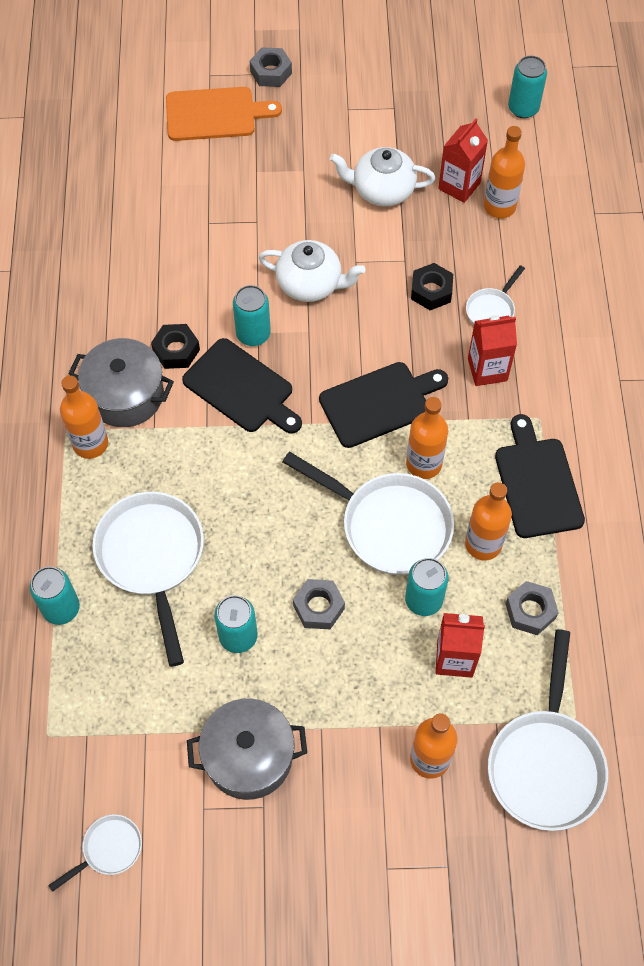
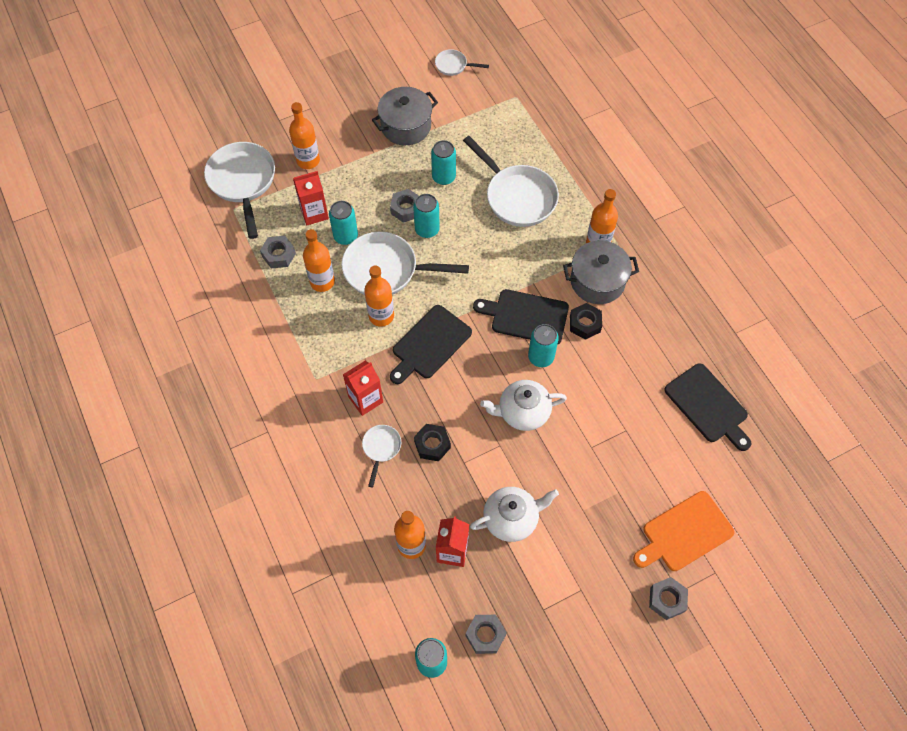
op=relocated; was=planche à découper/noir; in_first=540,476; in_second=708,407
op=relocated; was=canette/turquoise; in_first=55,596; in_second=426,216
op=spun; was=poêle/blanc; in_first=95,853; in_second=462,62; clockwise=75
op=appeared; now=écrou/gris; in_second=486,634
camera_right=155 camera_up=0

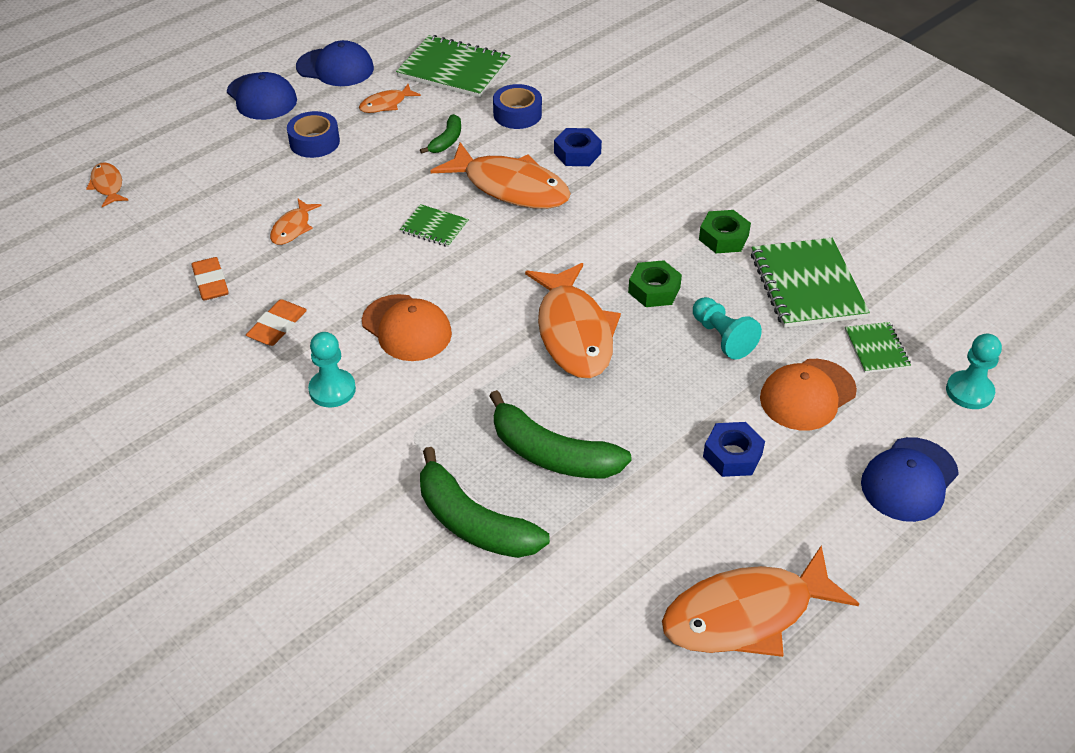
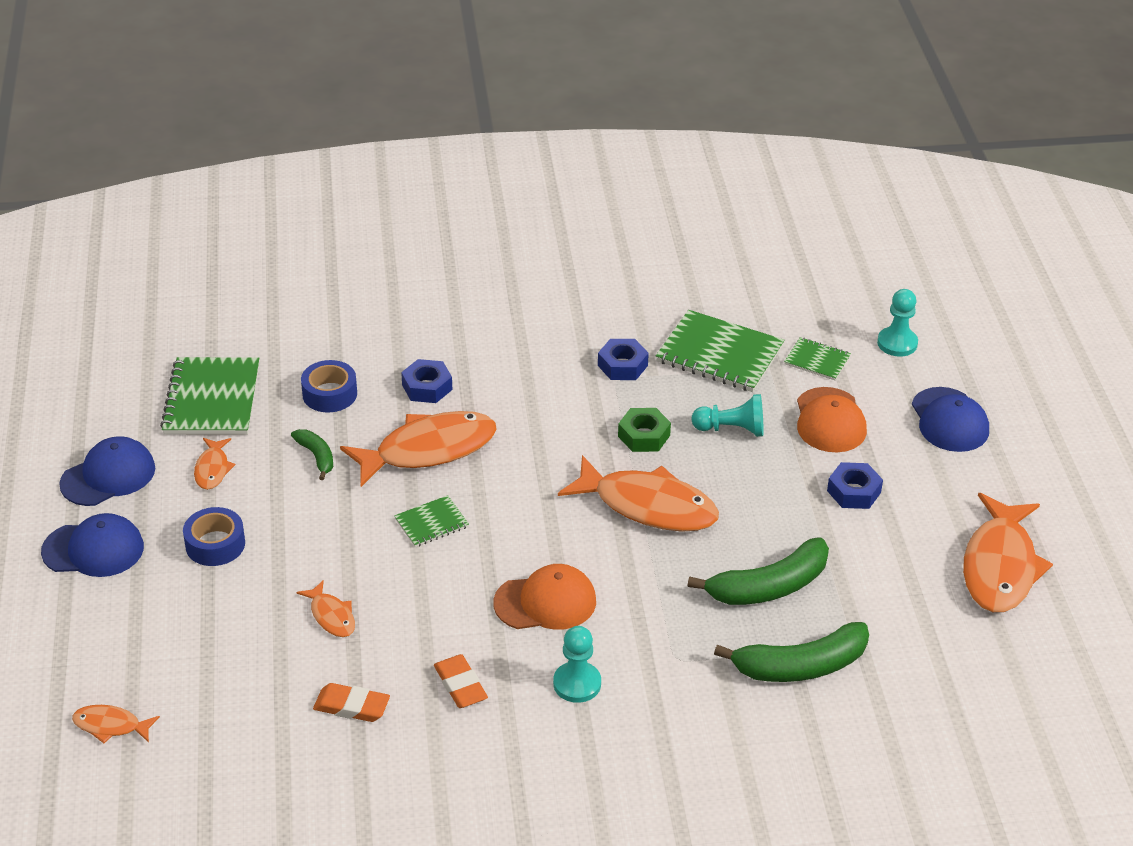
op=spun; was=carnet/vert; in_first=453,66; in_second=209,396; clockwise=-60
op=colour; was=écrou/vert; now=écrou/bleu; in_first=725,231; in_second=623,359
camera_right=-55 camera_up=-5

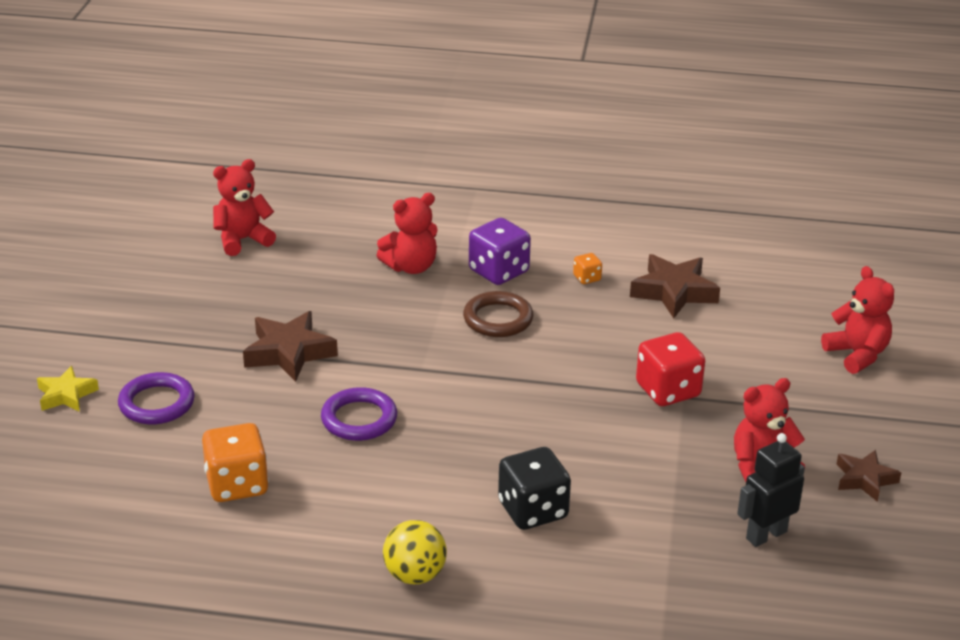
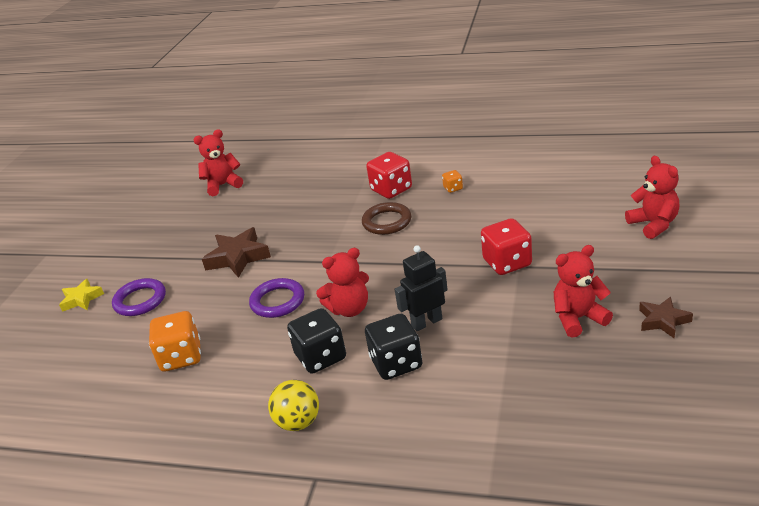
op=relocated; was=ours en peluche/rouge; in_first=407,233; in_second=342,282
op=colour; was=dé/violet; now=dé/rouge; in_first=500,251; in_second=389,175
op=missing; was=étoile/marron; in_first=675,286
op=relocated; was=robot/noir; in_first=771,490; in_second=421,288
op=appeared; now=dé/noir; in_second=316,341
camera_right=10 camera_up=0

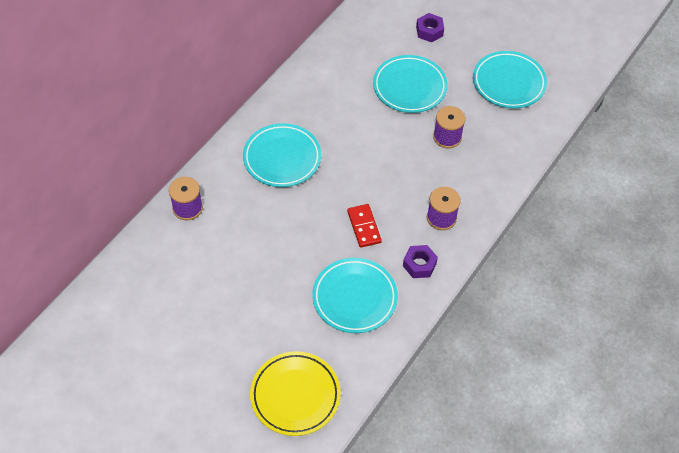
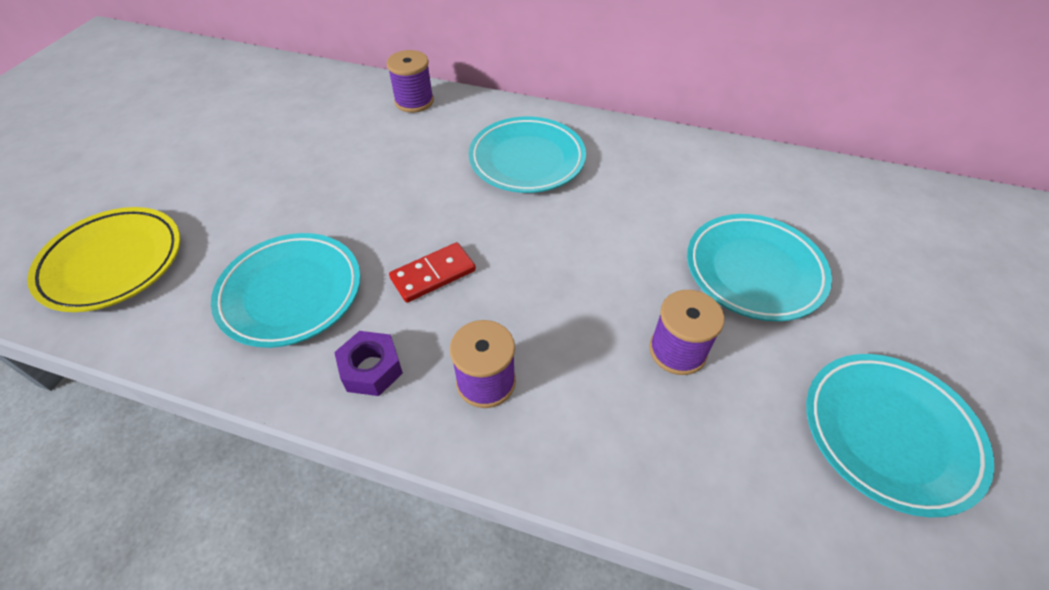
op=missing; was=écrou/violet; in_first=430,27
camera_right=75 camera_up=-5

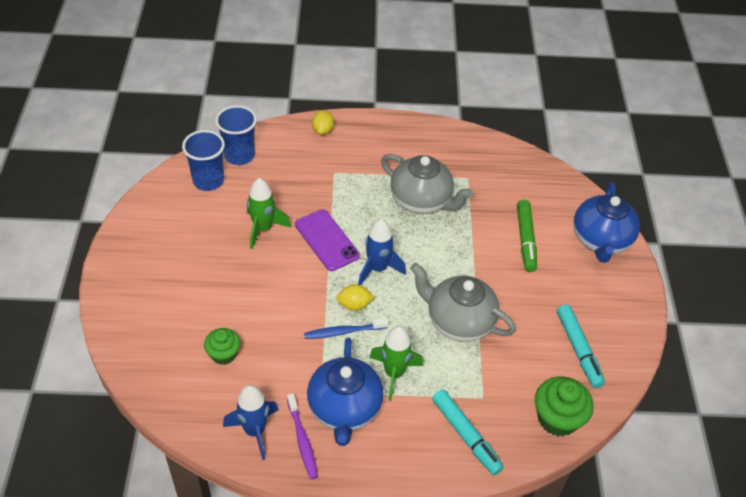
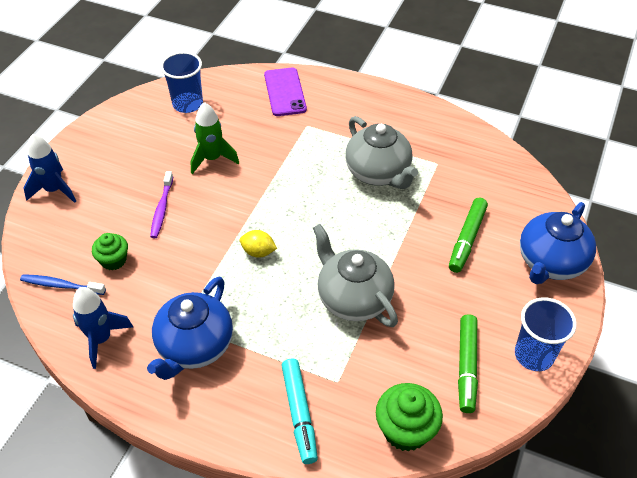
op=relocated; was=gobelet/bleu; in_first=236,135; in_second=546,334
op=missing; was=citron/jaune; in_first=323,122
op=relocated; was=téléphone/violet; in_first=327,240; in_second=285,92
op=relocated; was=fusée/bleu; in_first=382,252; in_second=49,168
op=colour; was=feutre/turquoise; now=feutre/vert; in_first=581,346; in_second=468,363
op=relocated; was=brosse à dents/bleu; in_first=346,328; in_second=63,284
op=missing; was=fusée/vert; in_first=396,363
op=relocated; was=brosse à dents/violet; in_first=302,436; in_second=161,204
camera_right=25 camera_up=0

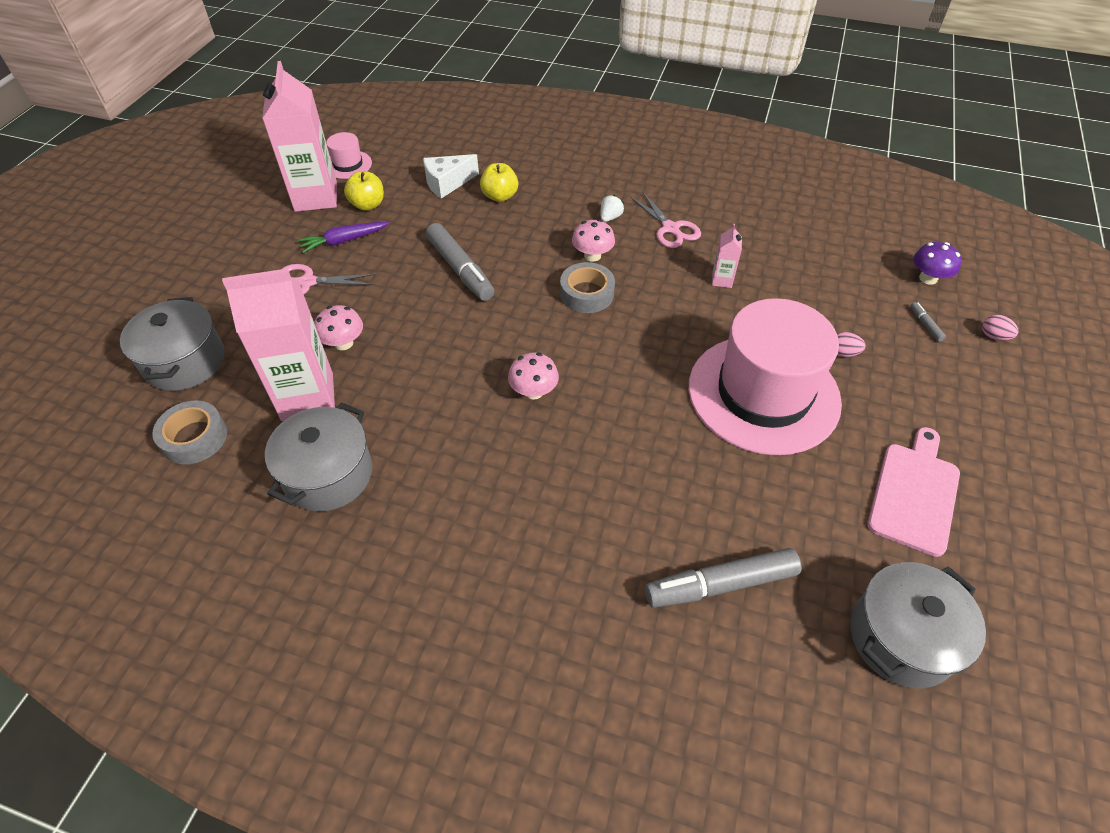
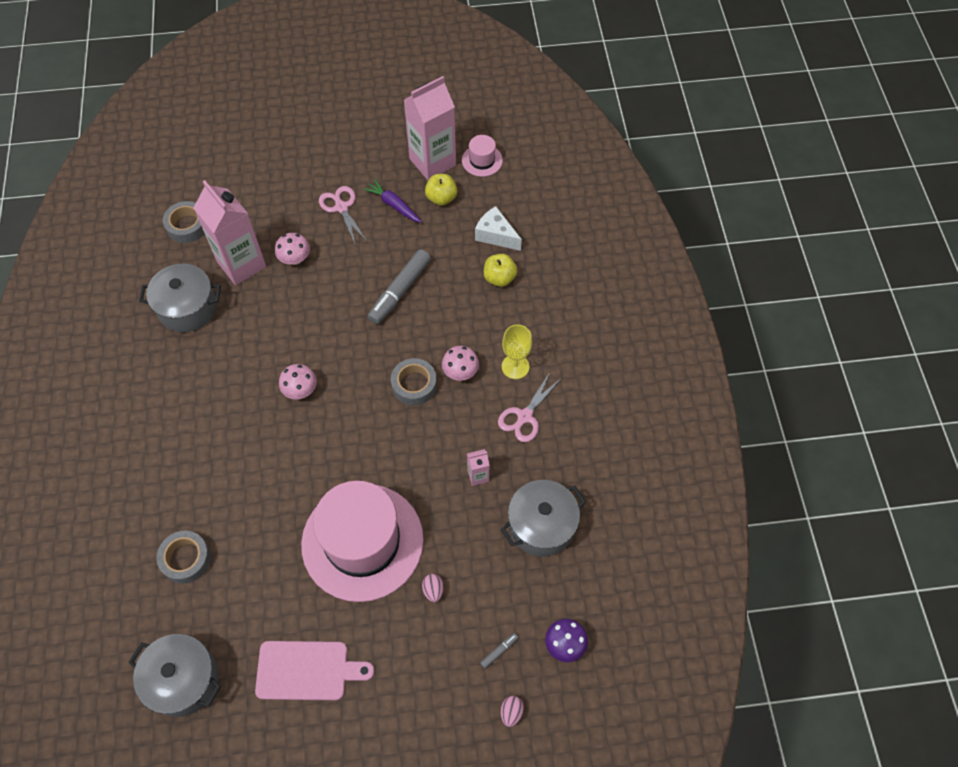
op=exchanged; was=fraise/blanc; now=verre à pied/jaune; in_first=612,208; in_second=517,351
op=relocated; was=marmite/gris; in_first=172,344; in_second=543,518
op=exchanged; was=feutre/gris; now=ruban adhésif/gris; in_first=723,578; in_second=183,557
camera_right=65 camera_up=10

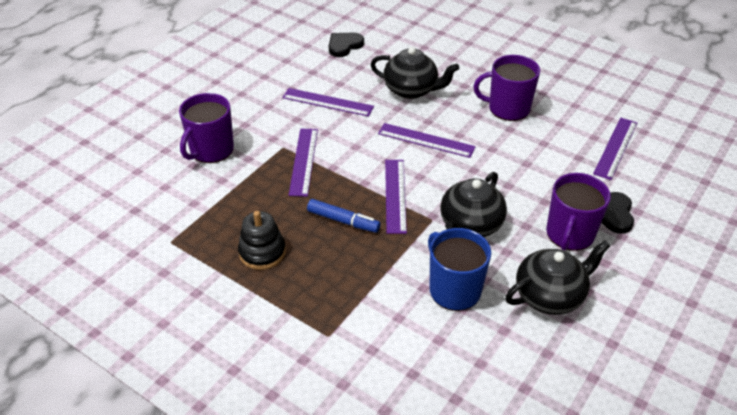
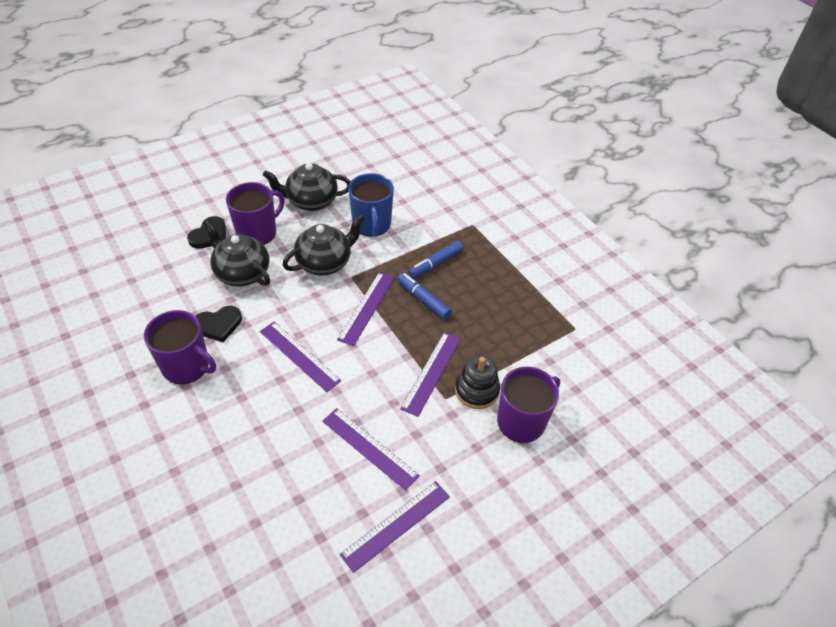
op=relocated; was=cœur/noir; in_first=346,44; in_second=219,324
op=relocated; was=théière/noir; in_first=414,73; in_second=236,253
op=relocated; was=règle/violet; in_first=615,149; in_second=395,527
op=relocated; was=jouet à empiler/noir; in_first=262,240; in_second=477,382
op=appeared; now=feutre/bleu; in_second=435,259
camera_right=-160 camera_up=5

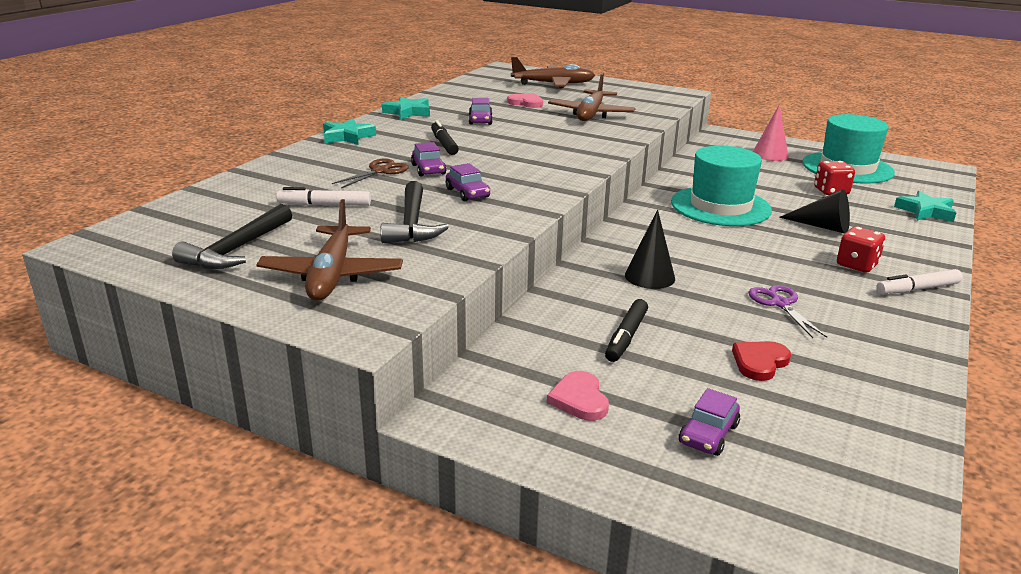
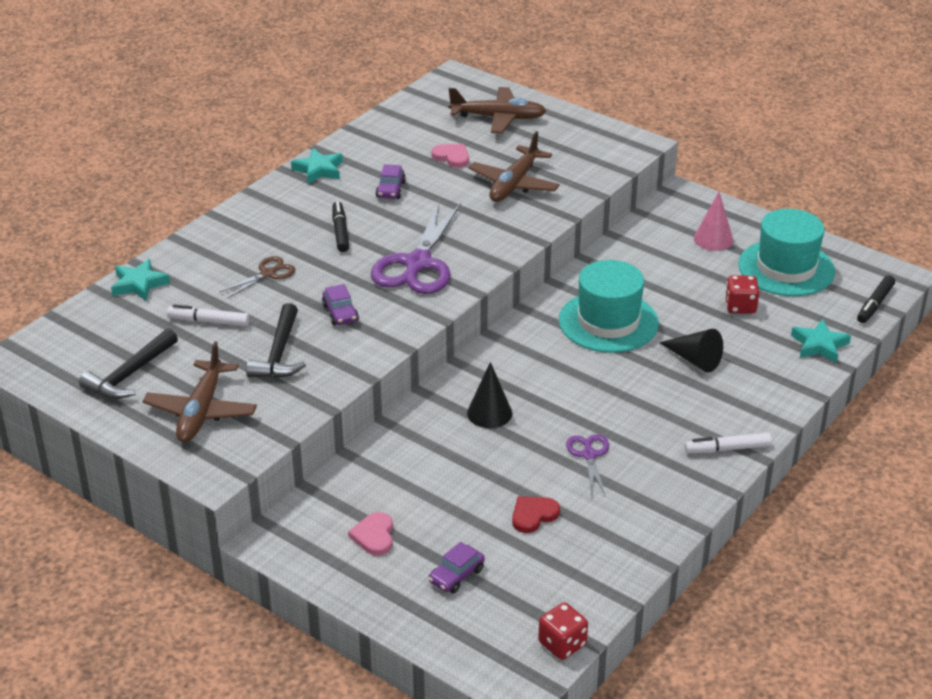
op=relocated; was=étoile/turquoise; in_first=349,131; in_second=140,280
op=missing; was=voiture/violet; in_first=428,159
op=relocated; was=dé/rouge; in_first=861,249; in_second=563,631
op=relocated; was=feutre/noir; in_first=626,330; in_second=876,299
op=appeared; now=ciseaux/violet; in_second=416,248
camera_right=10 camera_up=10

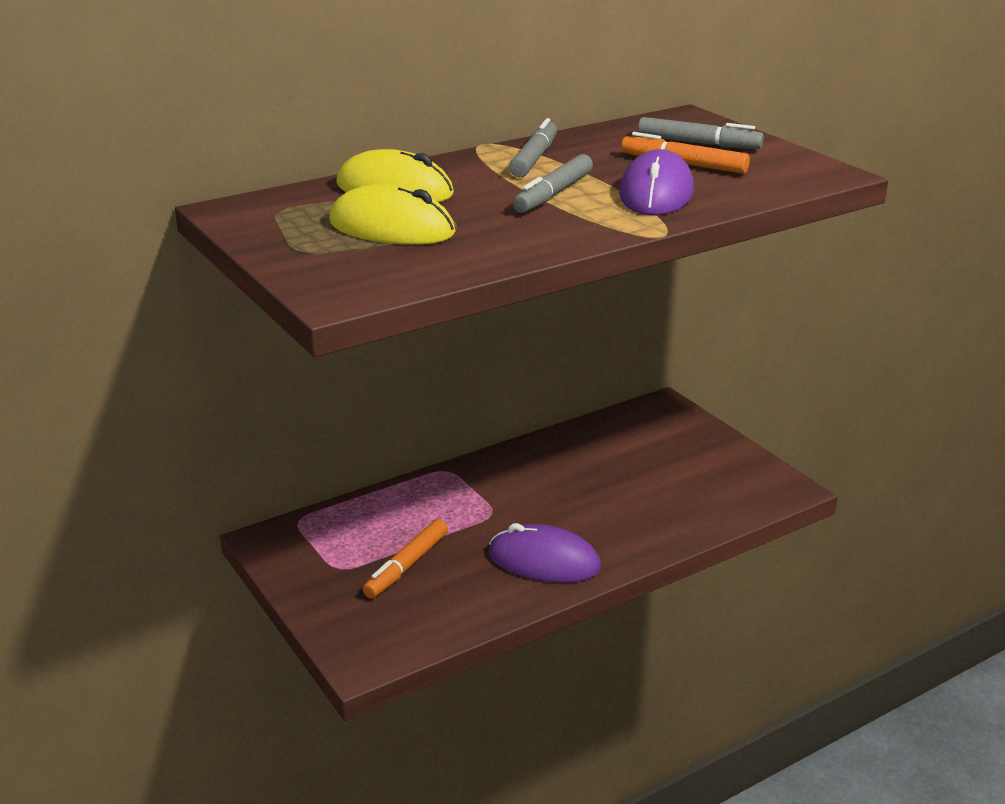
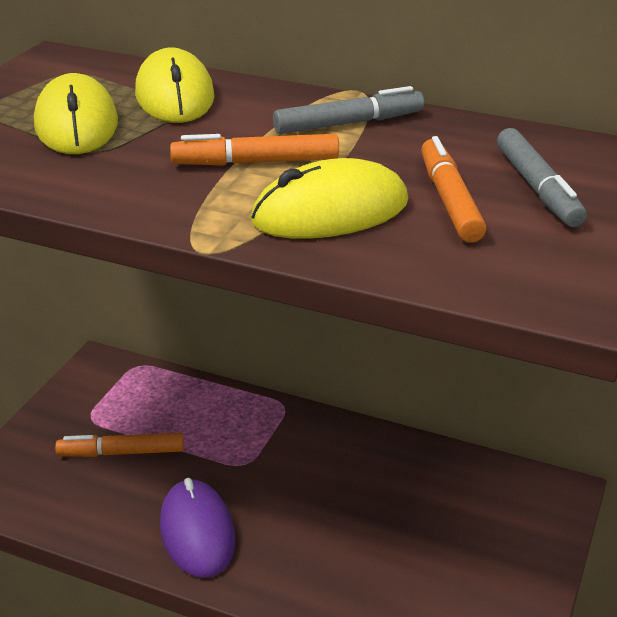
op=colour; was=souris/violet; now=souris/jaune; in_first=656,182; in_second=329,198
op=colour; was=feutre/gris; now=feutre/orange; in_first=553,183; in_second=254,150
camera_right=55 camera_up=5

